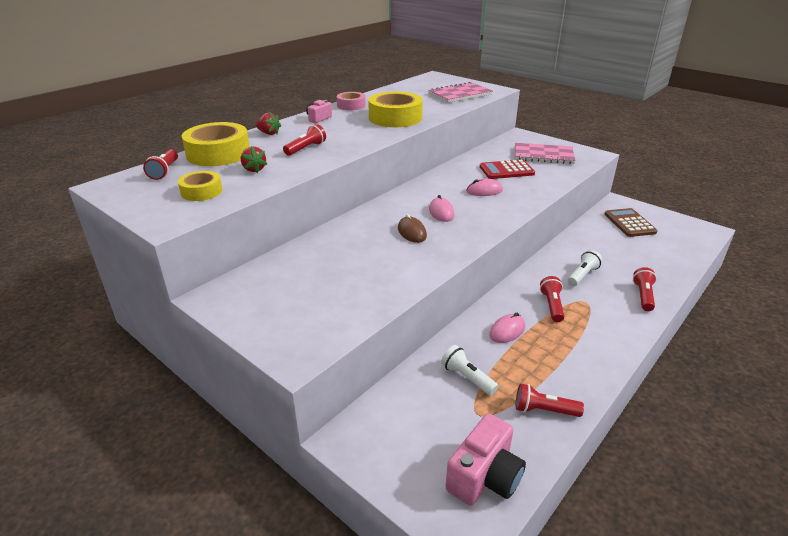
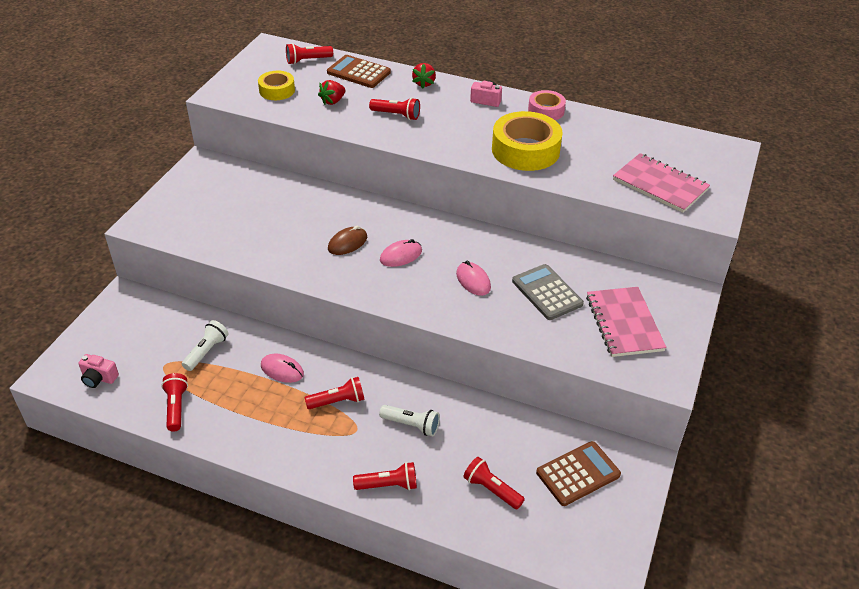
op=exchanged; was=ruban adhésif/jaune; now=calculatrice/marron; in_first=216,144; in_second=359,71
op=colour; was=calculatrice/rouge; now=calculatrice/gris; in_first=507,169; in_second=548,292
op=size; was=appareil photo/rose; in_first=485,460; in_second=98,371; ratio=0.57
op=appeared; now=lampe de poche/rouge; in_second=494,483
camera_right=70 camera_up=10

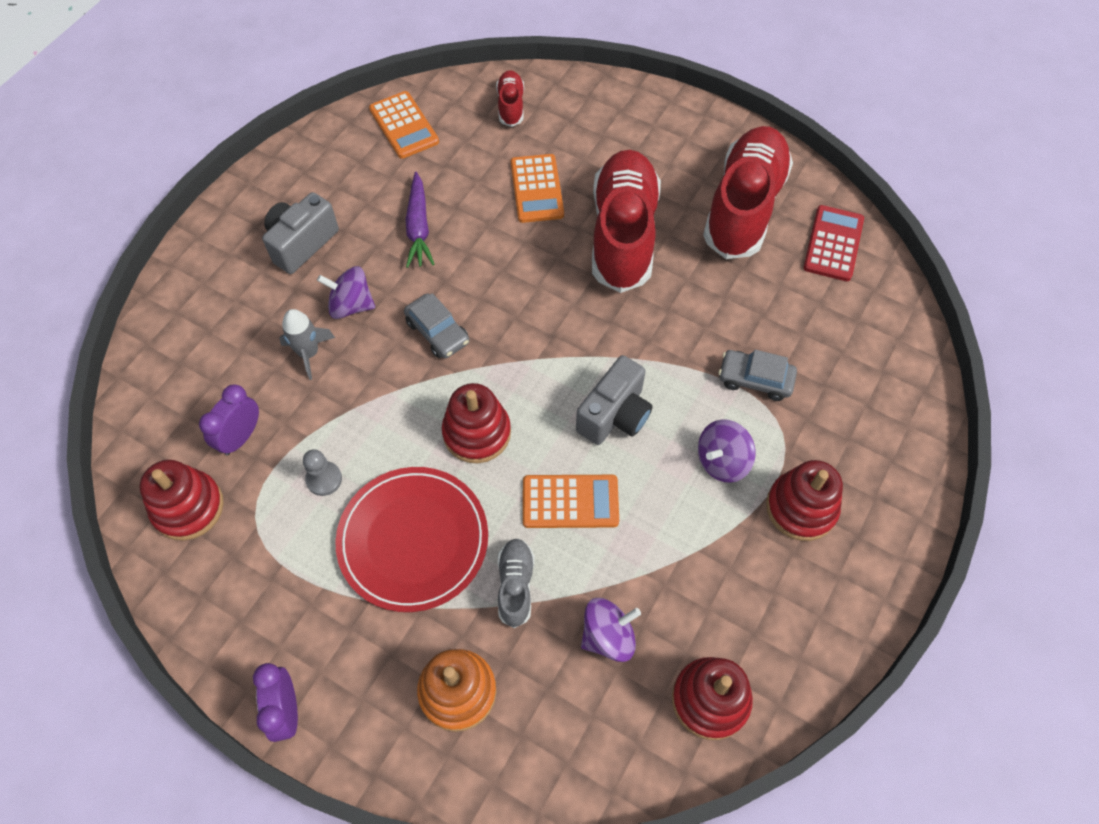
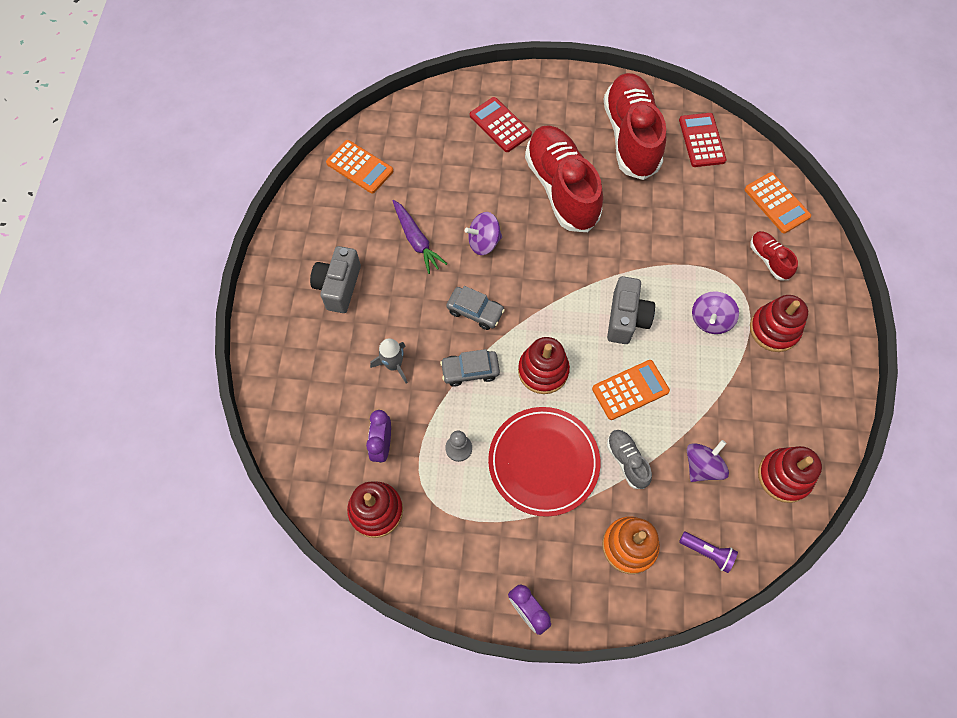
op=relocated; was=chaussure/rouge; in_first=510,98; in_second=774,255
op=relocated; was=calculatrice/orange; in_first=537,188; in_second=777,202
op=relocated; was=toupie/violet; in_first=346,292; in_second=483,233
op=relocated; was=voiture/gris; in_first=758,375; in_second=470,368
op=appeared; now=calculatrice/rouge; in_second=501,124
op=appeared; now=lampe de poche/violet; in_second=708,552
camera_right=-25 camera_up=5

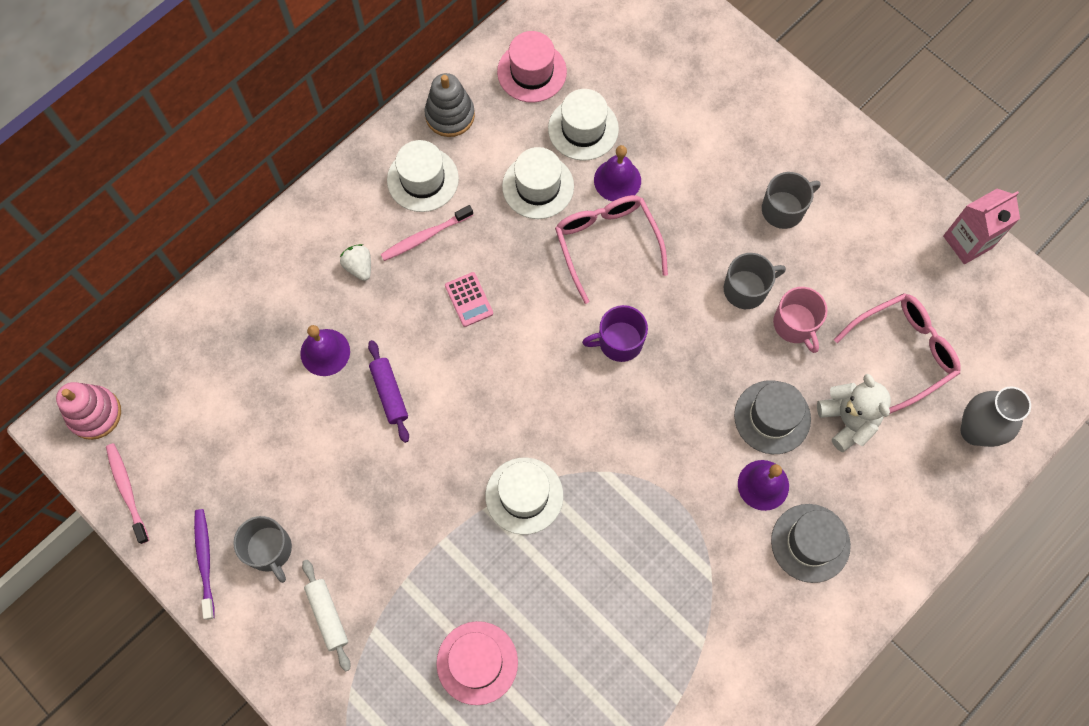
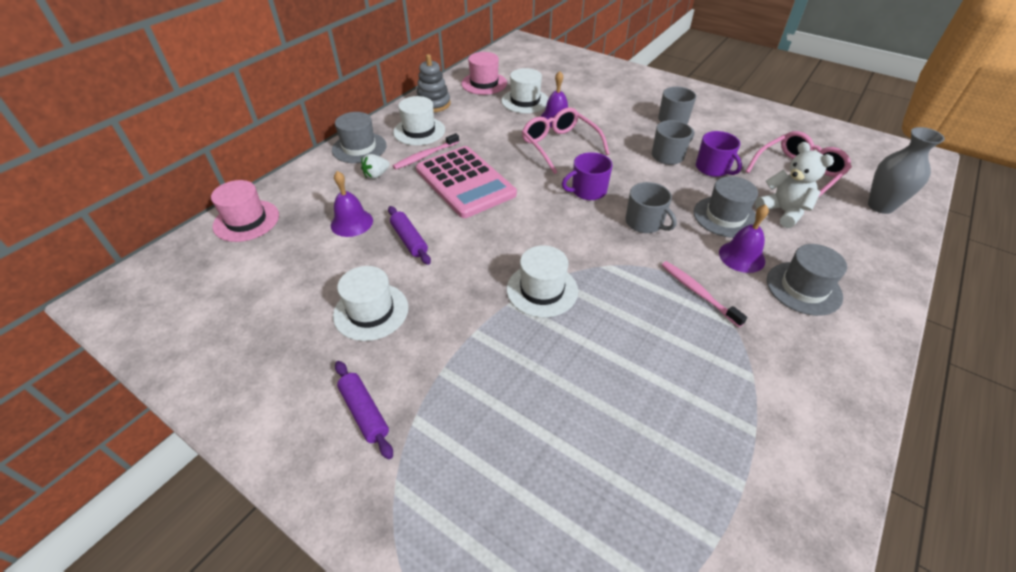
op=relocated; was=chapeau/blanc; in_first=538,183; in_second=370,303
op=missing; was=brique de lait/rose; in_first=981,226
op=spun; was=fraise/blanc; in_first=355,262; in_second=375,166; clockwise=-90
op=size; was=calculatrice/rose; in_first=469,299; in_second=466,182; ratio=2.45
op=colour; was=tasse/rose; now=tasse/violet; in_first=800,320; in_second=719,154
op=missing; was=jouet à empiler/rose; in_first=88,411
op=relocated; was=brosse à dents/rose; in_first=127,493; in_second=704,294
op=missing; was=brosse à dents/violet; in_first=204,564
op=relocated; was=tasse/gris; in_first=262,549; in_second=651,207
op=colour; was=rouleau à pâtisserie/blanc; now=rouleau à pâtisserie/violet; in_first=326,616; in_second=364,410
op=relocated; was=chapeau/rose; in_first=477,663; in_second=245,211
op=appeared; now=chapeau/gris; in_second=359,137
camera_right=-10 camera_up=-25

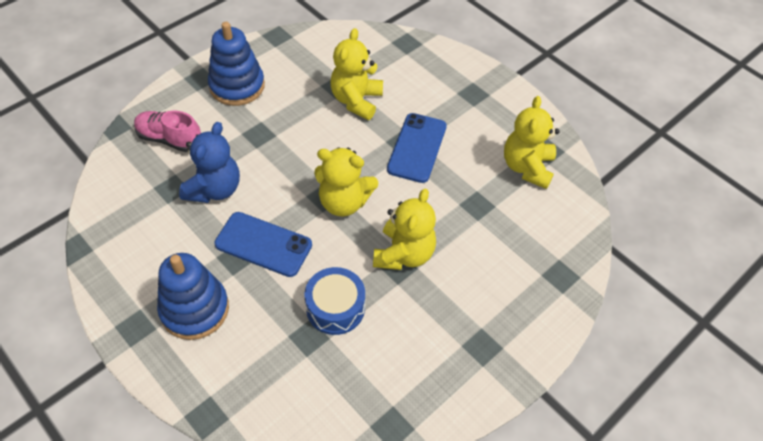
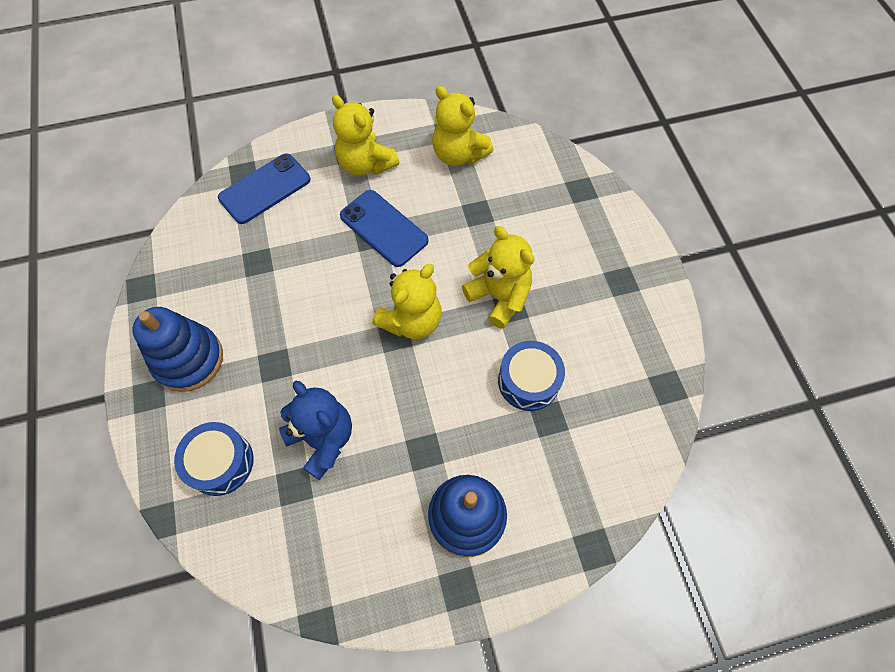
op=relocated; was=ours en peluche/jaune; in_first=356,74; in_second=365,135
op=exchanged; was=chaussure/rose; now=tambour/bleu; in_first=167,131; in_second=213,459
op=relocated; was=téléphone/bleu; in_first=263,244; in_second=264,188
camera_right=-60 camera_up=10

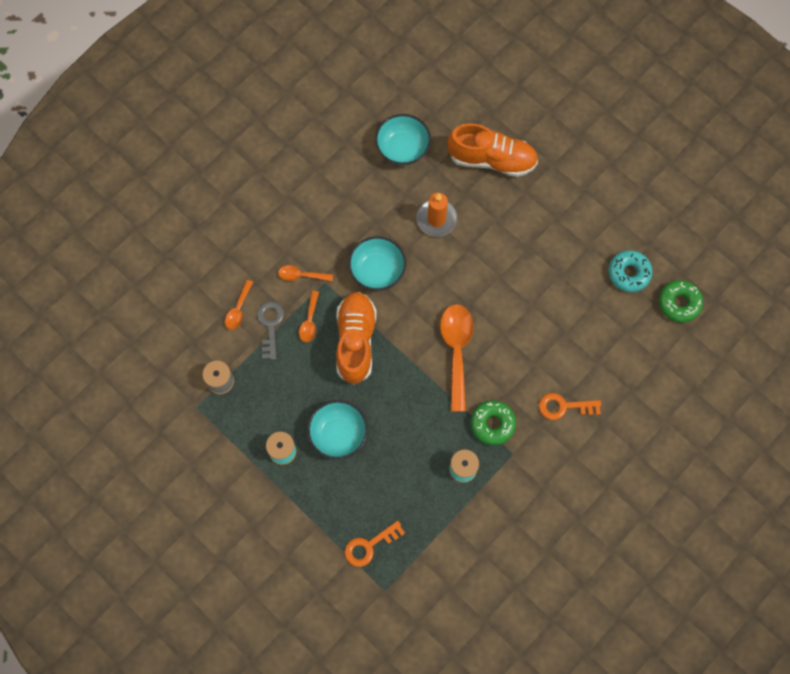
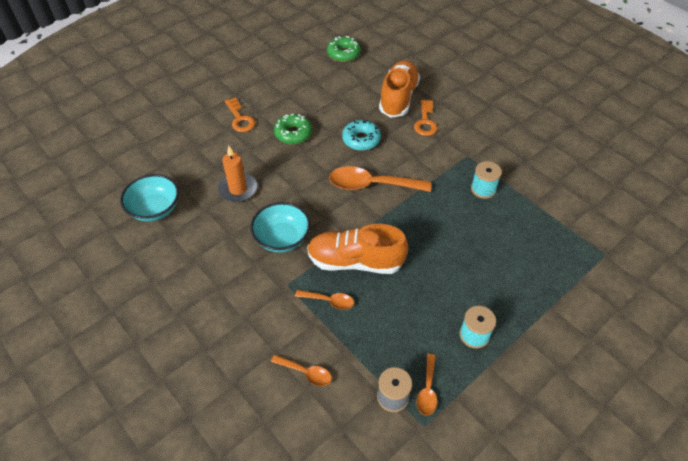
op=relocated; was=chaussure/orange; in_first=492,150; in_second=399,89
op=relocated; was=beignet/turquoise; in_first=630,271; in_second=361,135
op=relocated; was=cuillère/orange; in_first=305,273; in_second=427,384
op=missing; was=clé/gris; in_first=270,330
op=missing; was=bol/turquoise; in_first=337,430
op=relocated; was=beignet/vert; in_first=493,422; in_second=293,129
op=relocated; was=clé/orange; in_first=375,543; in_second=240,115
camera_right=-85 camera_up=-20

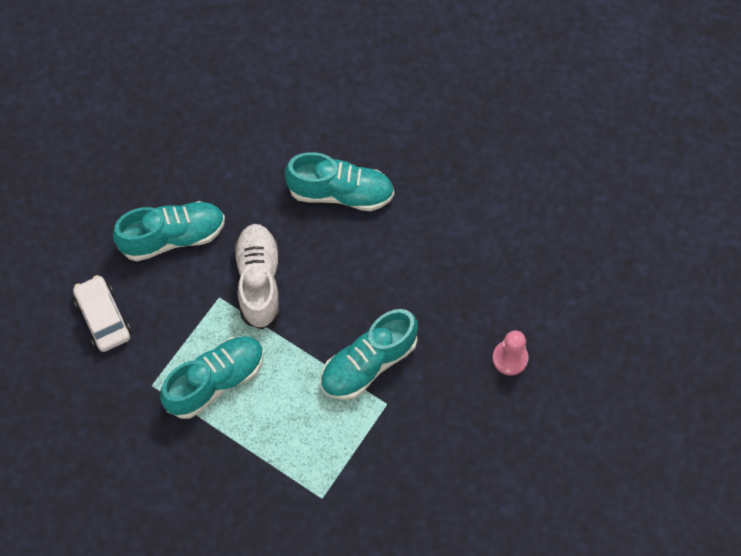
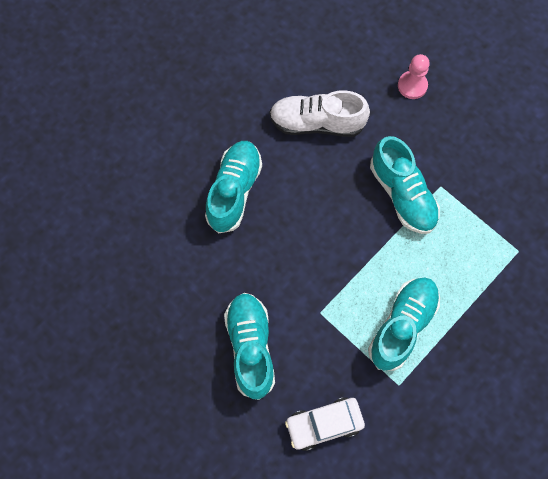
op=relocated; was=chaussure/blanc; in_first=257,276; in_second=319,113
op=spun; was=chaussure/turquoise; in_first=212,377; in_second=404,324; clockwise=60
camera_right=-80 camera_up=5

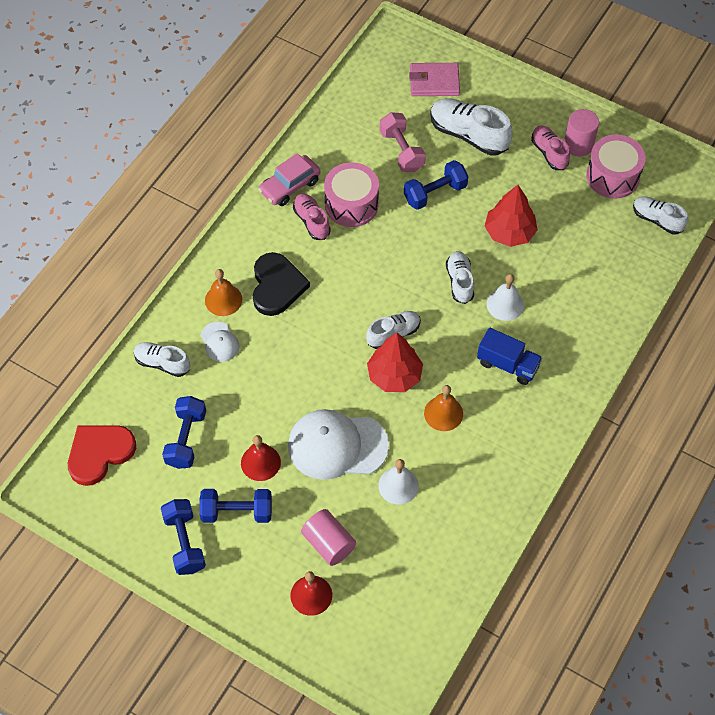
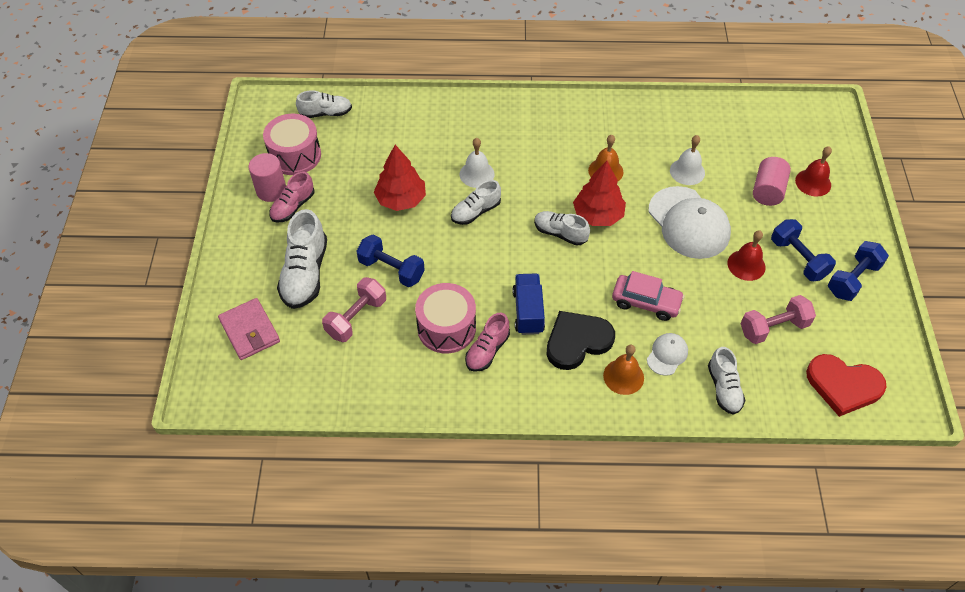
op=relocated; was=voiture/rose; in_first=289,179; in_second=648,296
op=spun; was=chaussure/blanc; in_first=660,215; in_second=324,104; clockwise=-105
op=relocated; was=camion/bleu; in_first=509,356; in_second=529,304
op=colour; was=haltère/bleu; now=haltère/rose; in_first=184,432; in_second=778,319
camera_right=-120 camera_up=-5

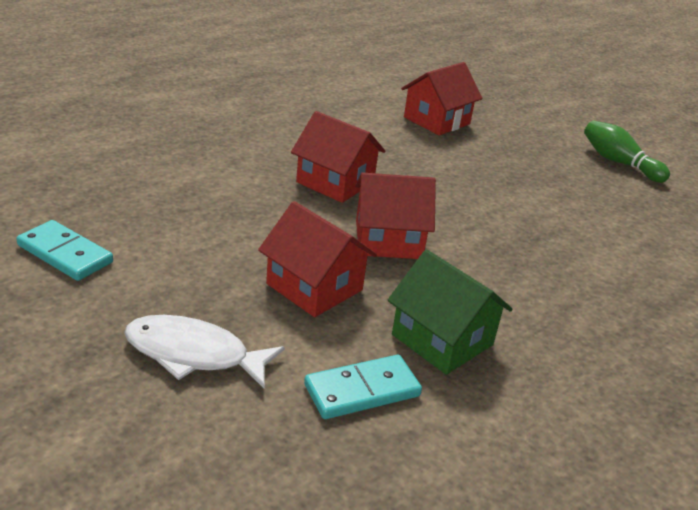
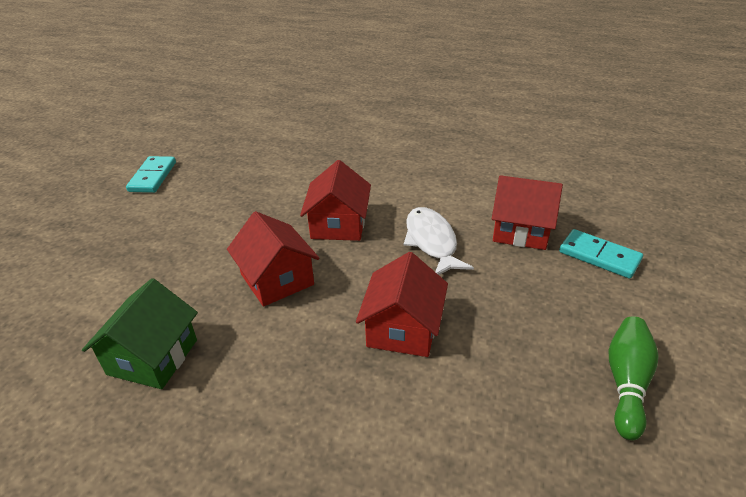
op=relocated; was=maison/rouge; in_first=317,259; in_second=402,304
op=relocated; was=poisson/blanc; in_first=204,352; in_second=439,241
op=relocated; was=domino/turquoise; in_first=363,387; in_second=601,254
camera_right=65 camera_up=5

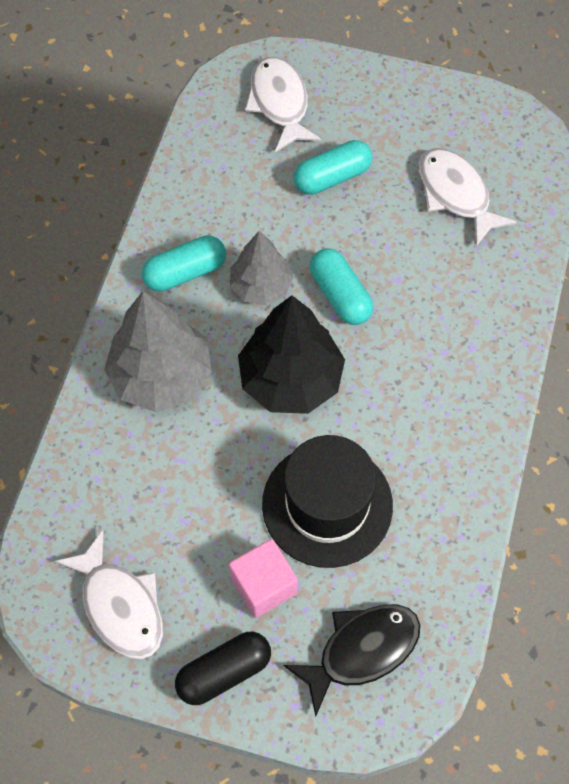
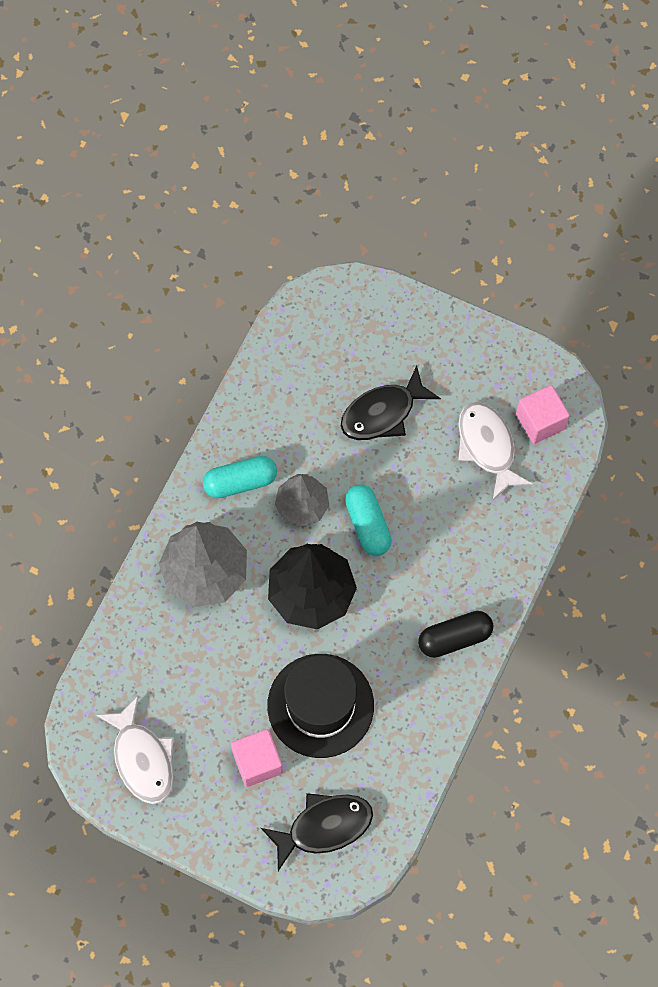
op=missing; was=poisson/blanc; in_first=283,104
op=exchanged; was=gélule/turquoise; now=poisson/noir; in_first=332,167; in_second=391,402
op=relocated; was=gélule/noir; in_first=223,668; in_second=455,634
op=appeared; now=cube/rose; in_second=543,414
camera_right=10 camera_up=5

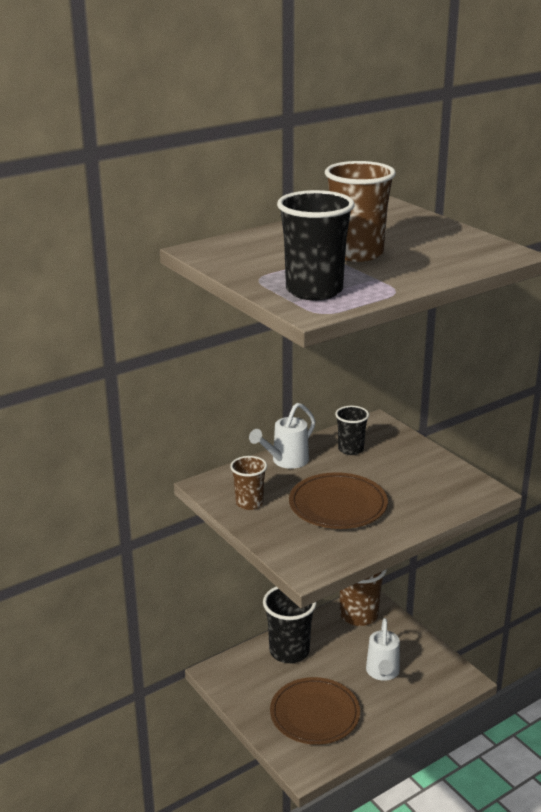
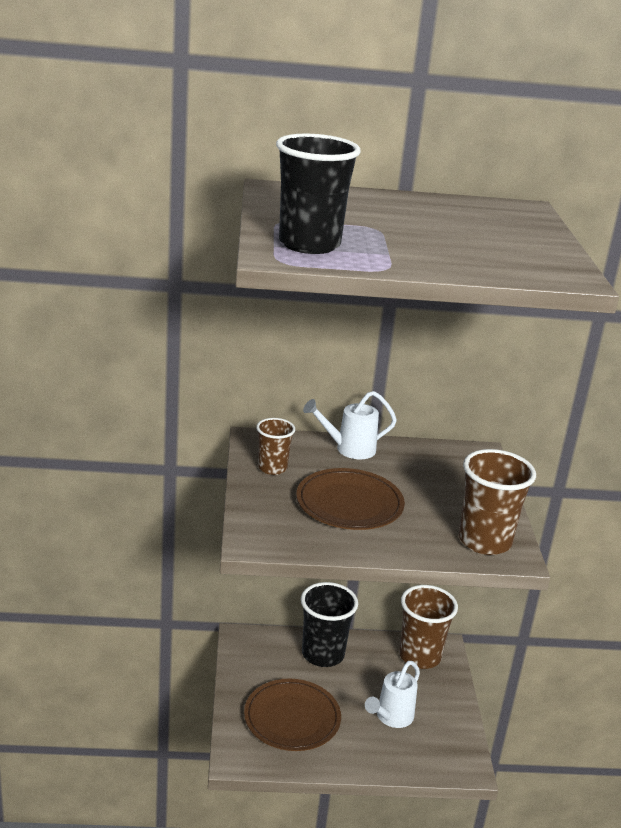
op=relocated; was=gobelet/marron; in_first=360,211; in_second=497,502
op=missing; was=gobelet/noir; in_first=352,430
camera_right=30 camera_up=0

